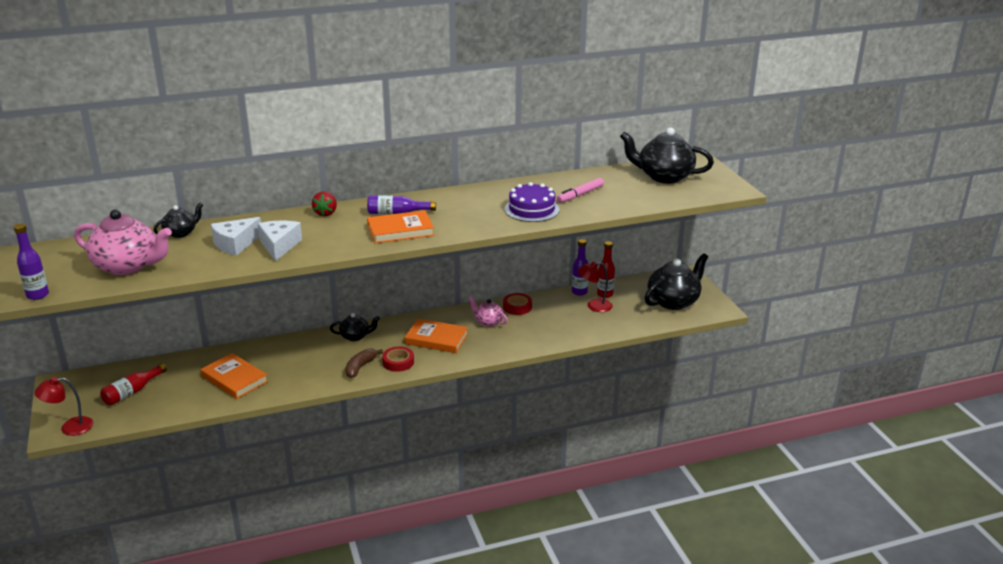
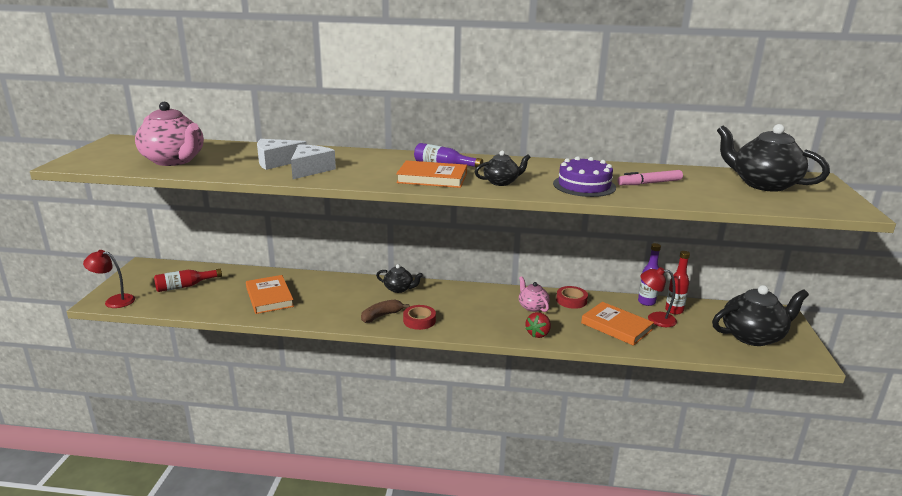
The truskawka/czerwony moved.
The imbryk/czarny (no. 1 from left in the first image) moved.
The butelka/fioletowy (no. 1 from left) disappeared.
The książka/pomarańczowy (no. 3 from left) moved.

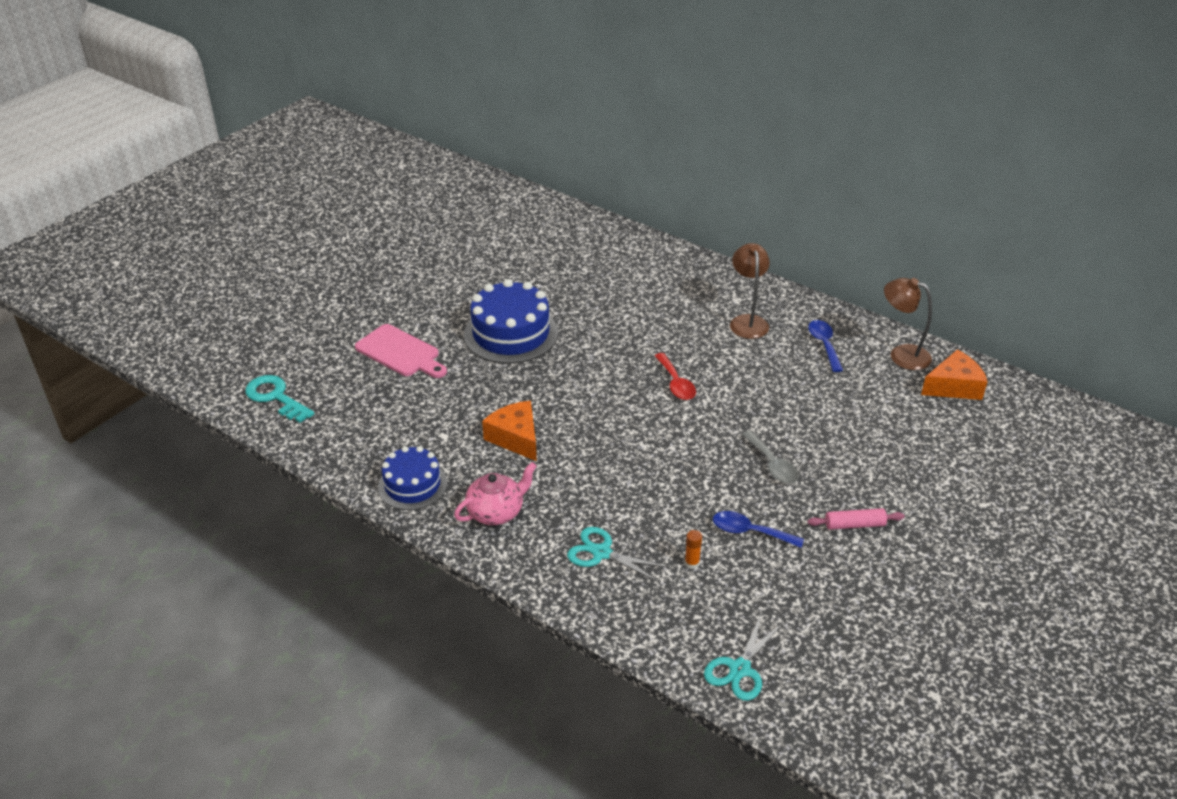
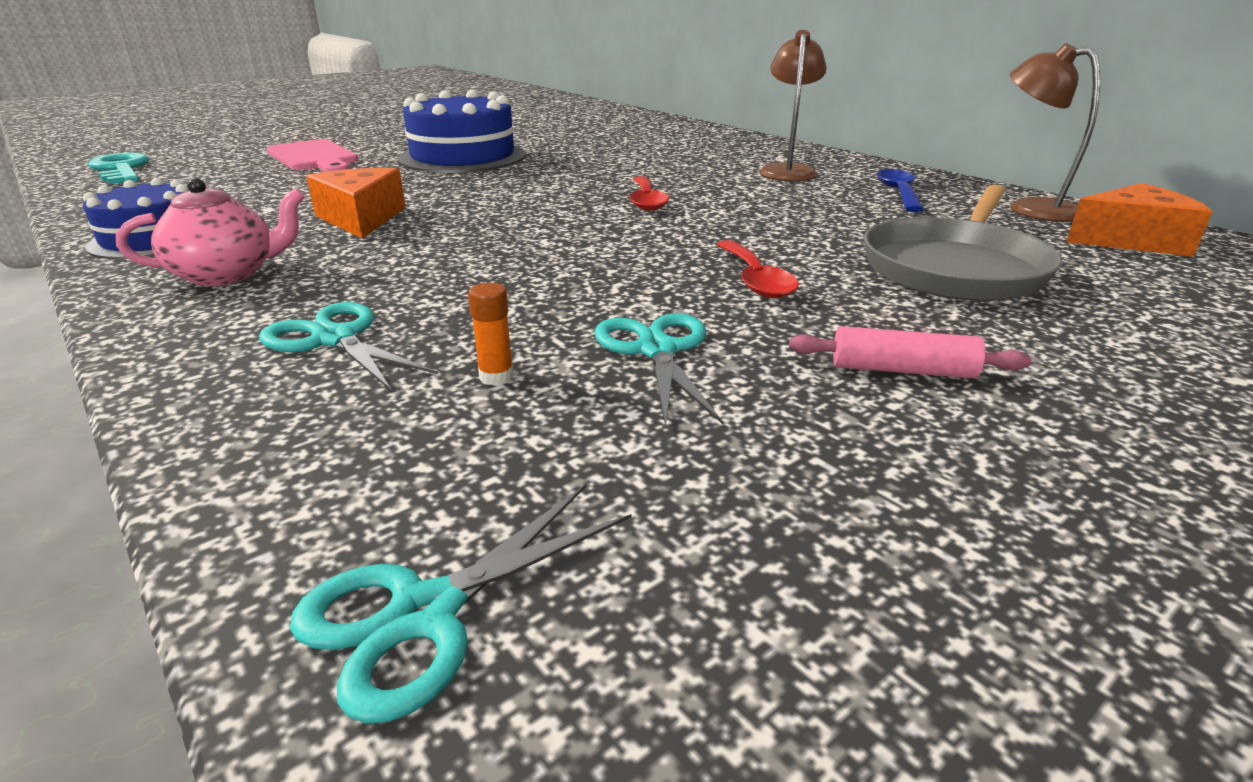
The łyżka/szary became the łyżka/czerwony (no. 2 from left).
The łyżka/niebieski (no. 1 from left) was replaced by the nożyczki/turkusowy (no. 3 from left).
The patelnia/szary appeared.

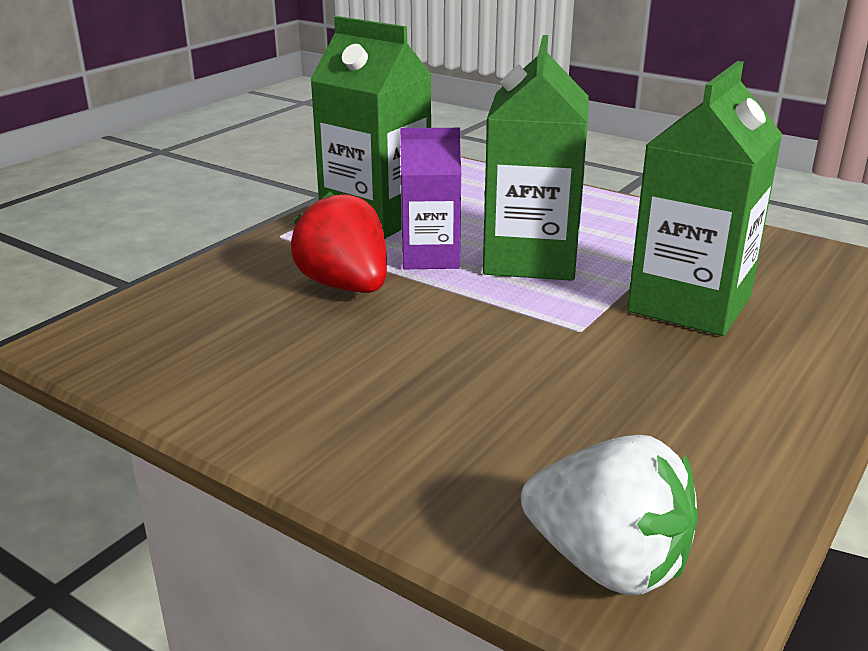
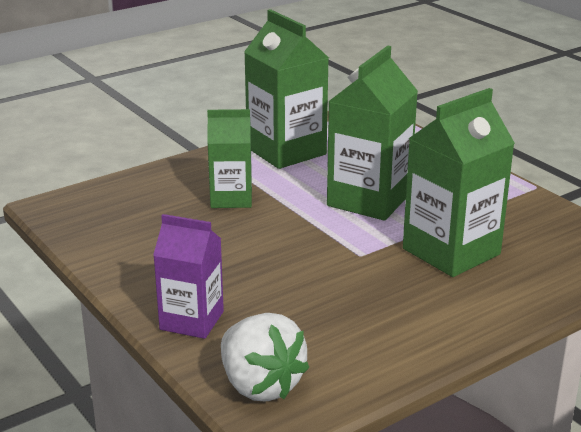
The karton mleka/fioletowy moved.
The truskawka/czerwony was replaced by the karton mleka/zielony (no. 1 from left).

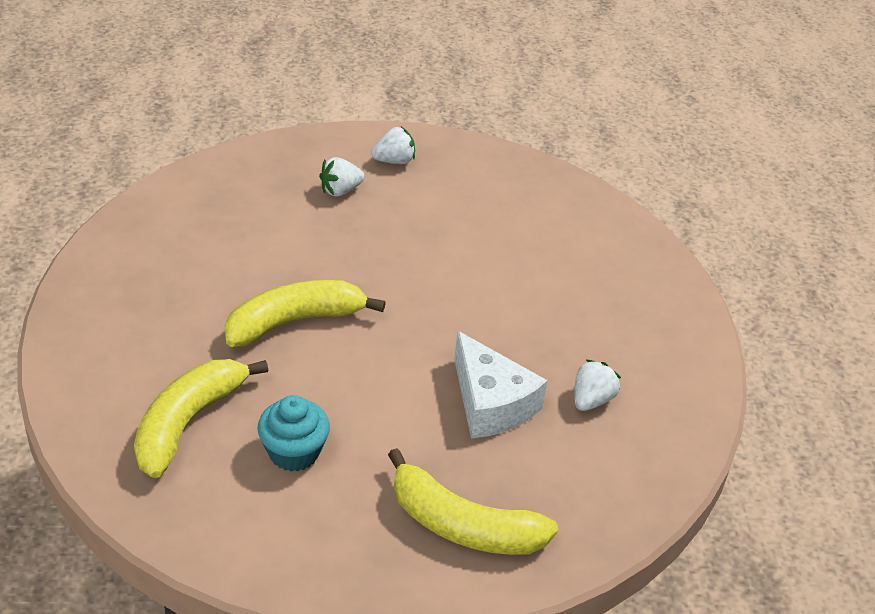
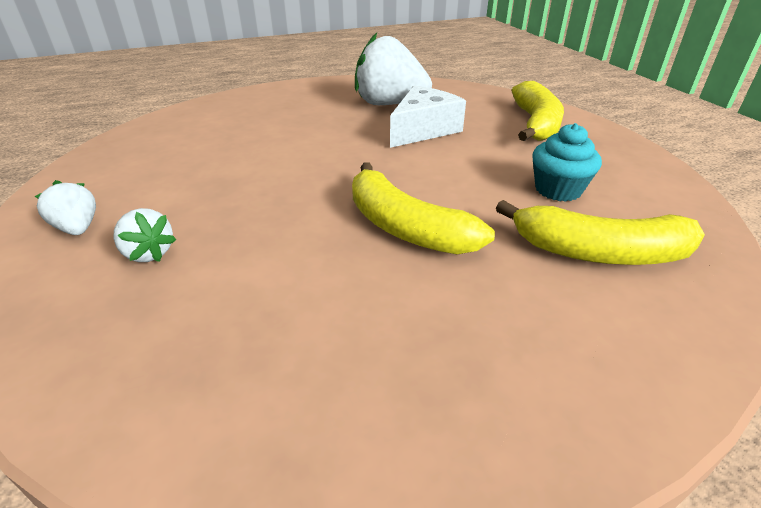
The truskawka/biały (no. 3 from left) changed to 2.05 times the size.

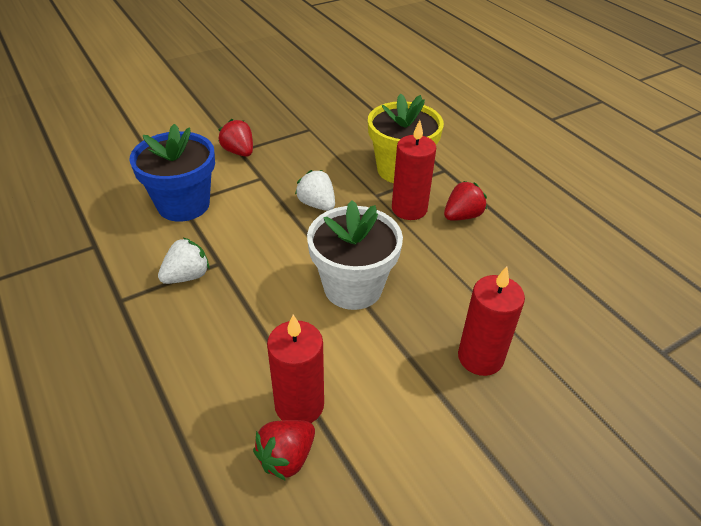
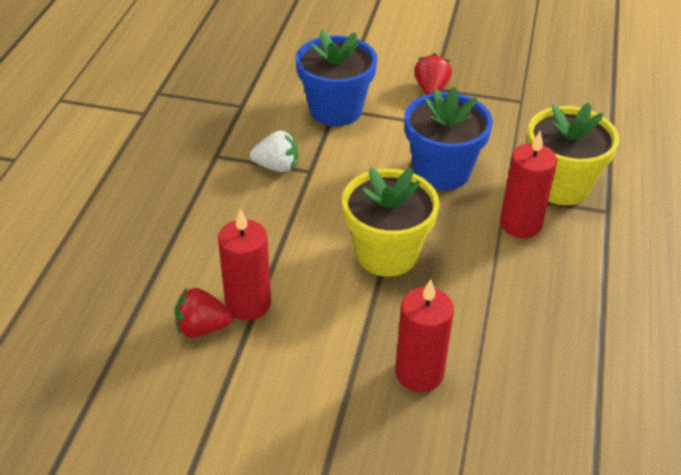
The truskawka/biały (no. 2 from left) was replaced by the doniczka/niebieski (no. 2 from left).
The truskawka/czerwony (no. 3 from left) disappeared.
The doniczka/biały became the doniczka/żółty (no. 1 from left).

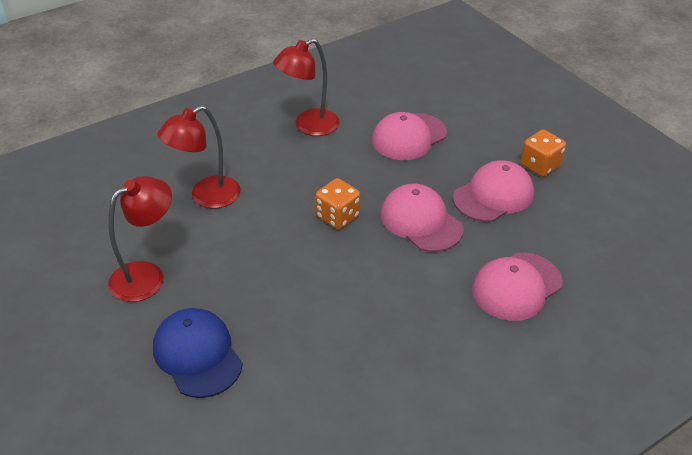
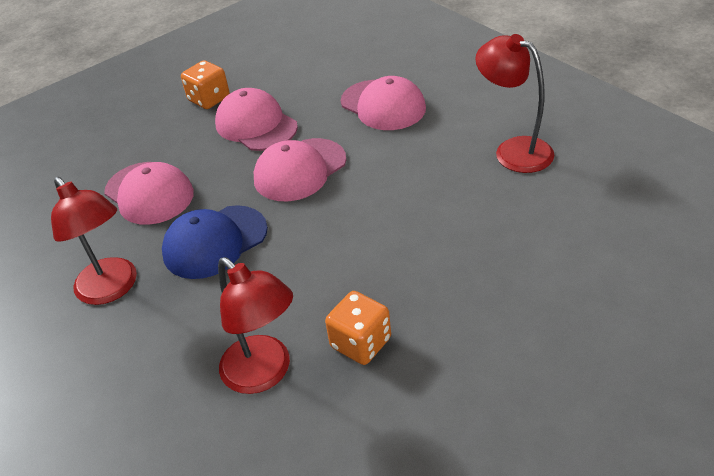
The lampka/czerwony (no. 1 from left in the first image) moved.
The kostka do gry/pomarańczowy (no. 1 from left in the first image) moved.
The czapka/niebieski moved.

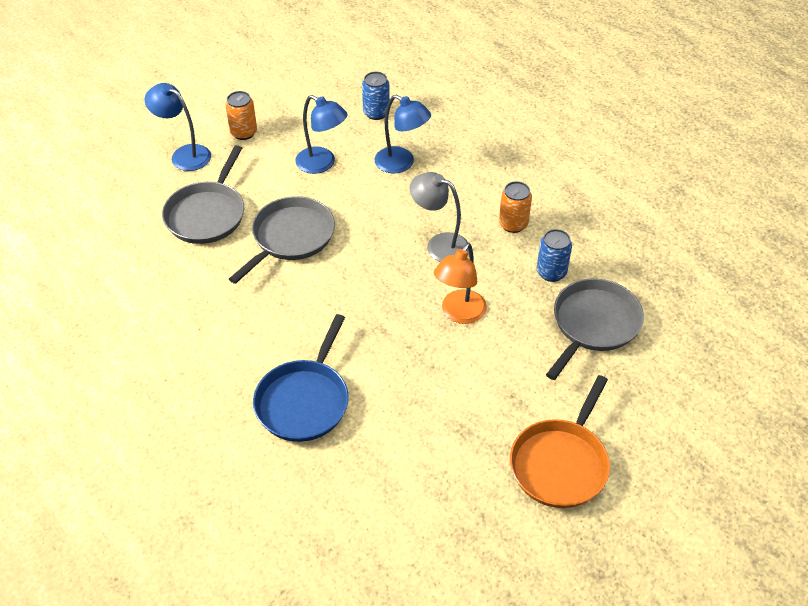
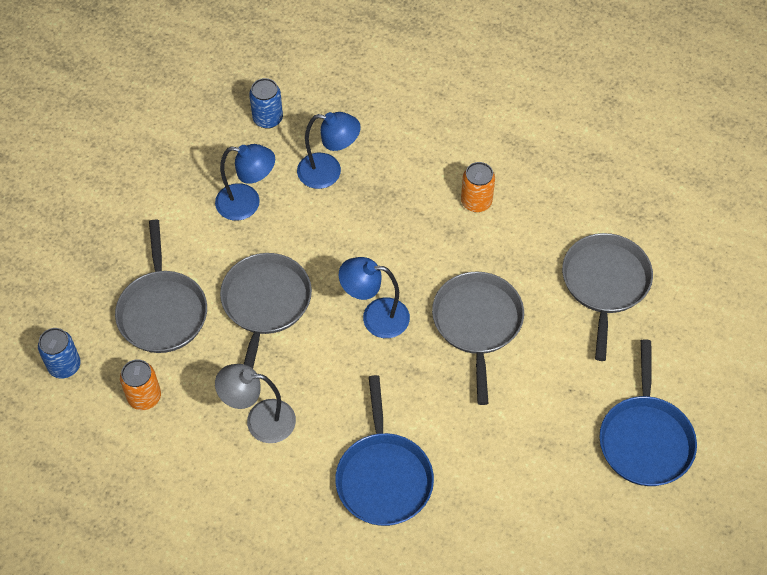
The lampka/niebieski (no. 1 from left in the first image) moved.
The puszka/pomarańczowy (no. 1 from left) moved.
The lampka/szary moved.
The puszka/niebieski (no. 2 from left in the first image) moved.
The lampka/pomarańczowy was replaced by the patelnia/szary (no. 3 from left).
The patelnia/pomarańczowy became the patelnia/niebieski (no. 2 from left).

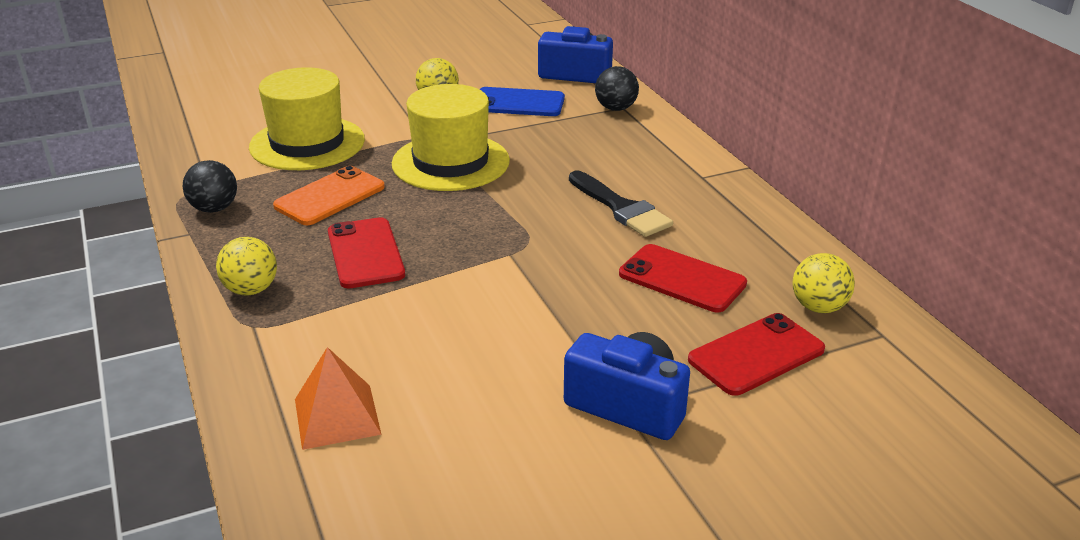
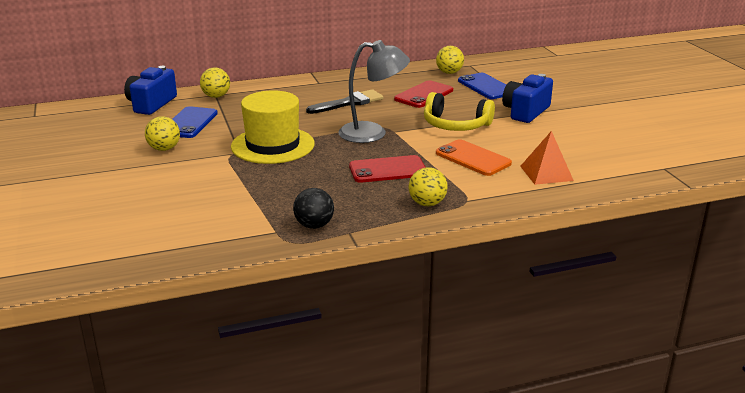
The piłka/czarny (no. 2 from left) became the piłka/żółty (no. 2 from left).
The kapelusz/żółty (no. 1 from left) disappeared.
The telefon/pomarańczowy moved.
The telefon/czerwony (no. 3 from left) became the telefon/niebieski (no. 2 from left).
The lampka/szary appeared.
The słuchawki/żółty appeared.

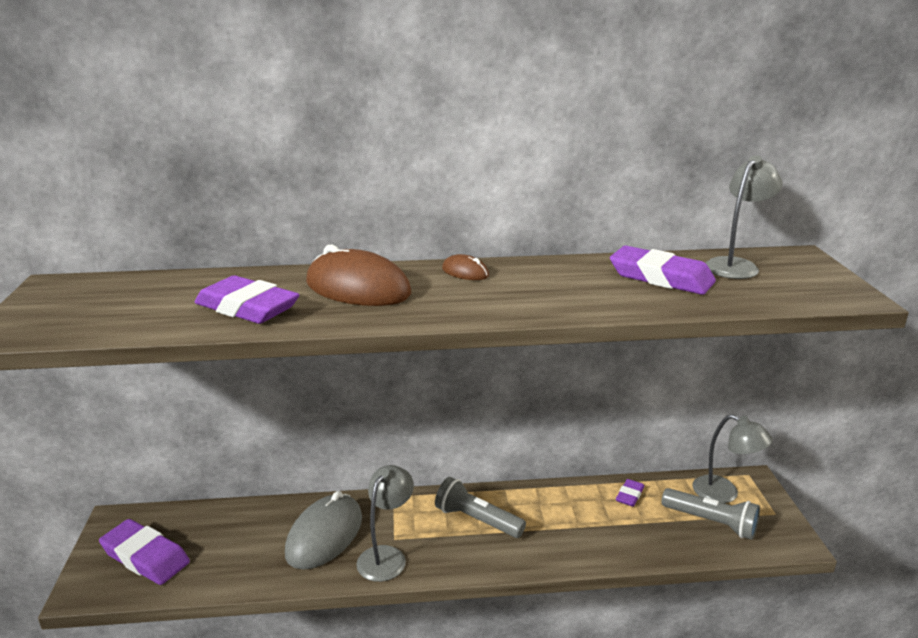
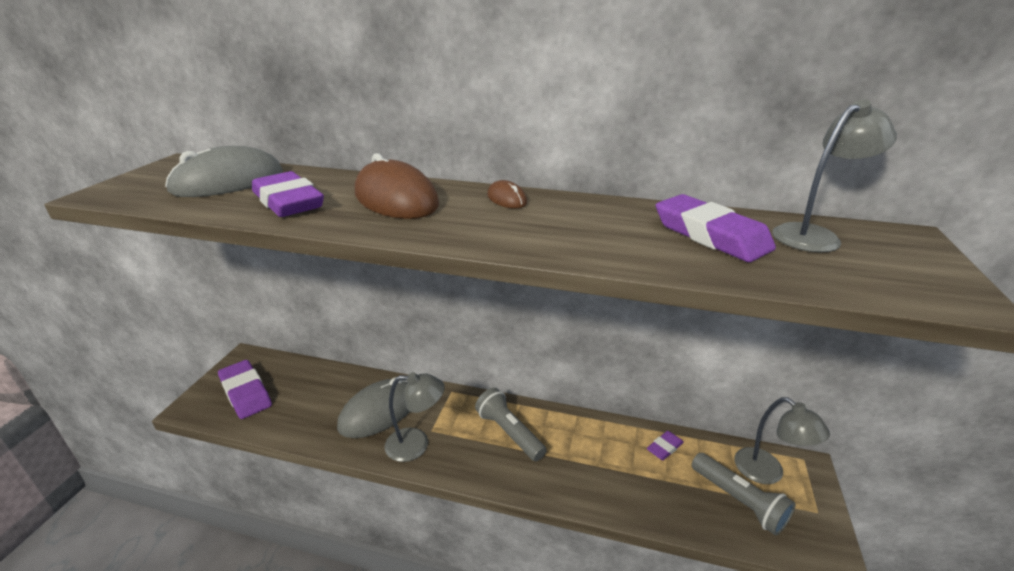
The lampka/szary (no. 1 from left) turned 45 degrees clockwise.
The myszka/szary (no. 1 from left) appeared.

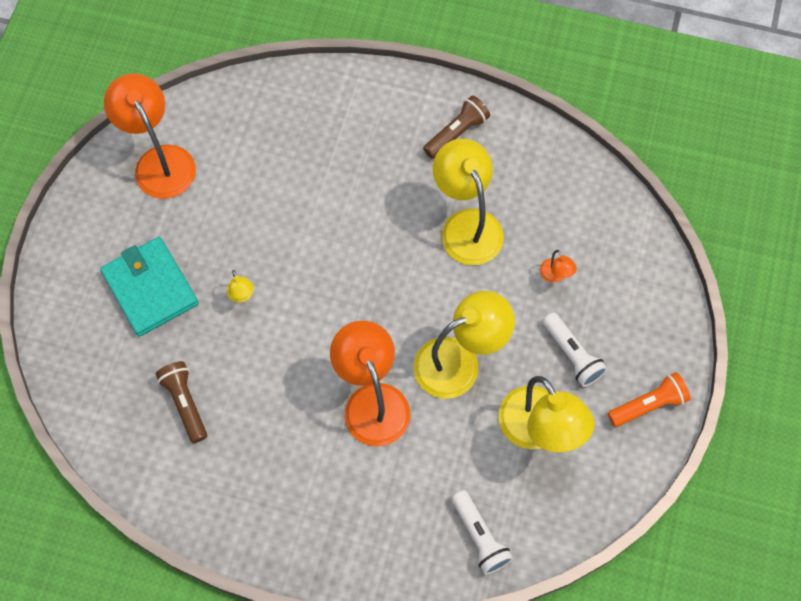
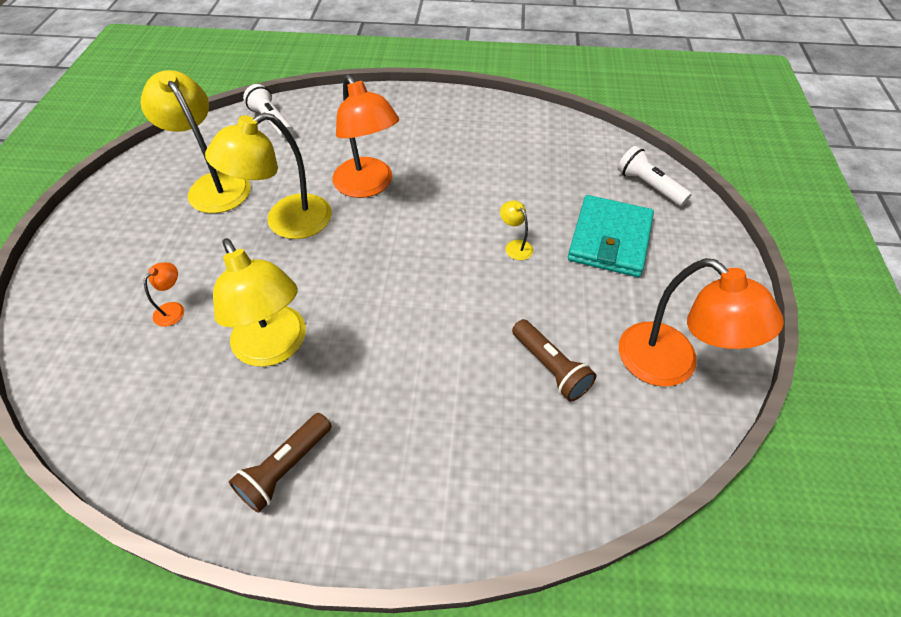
The portfel/turkusowy turned 60 degrees clockwise.
The lampka/pomarańczowy (no. 3 from left in the first image) turned 60 degrees clockwise.
The latarka/biały (no. 2 from left) moved.
The latarka/brązowy (no. 1 from left in the first image) moved.
The latarka/pomarańczowy disappeared.

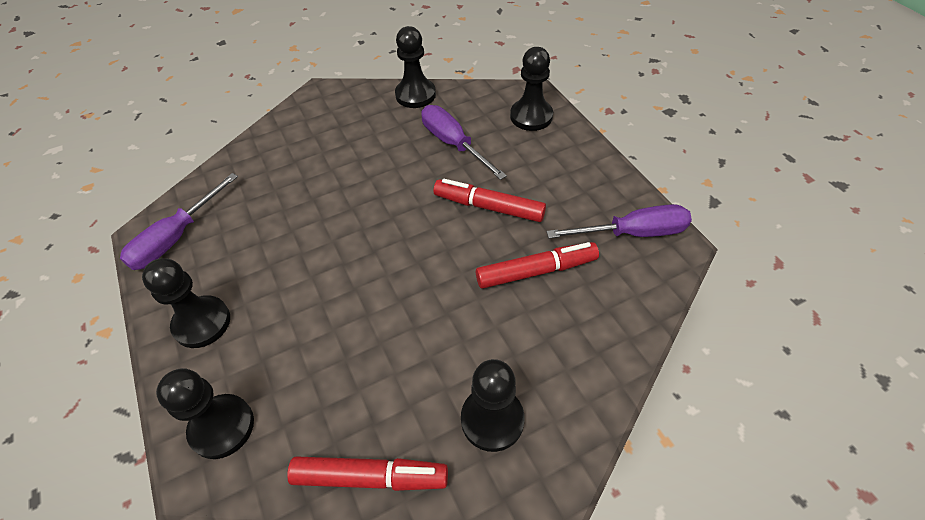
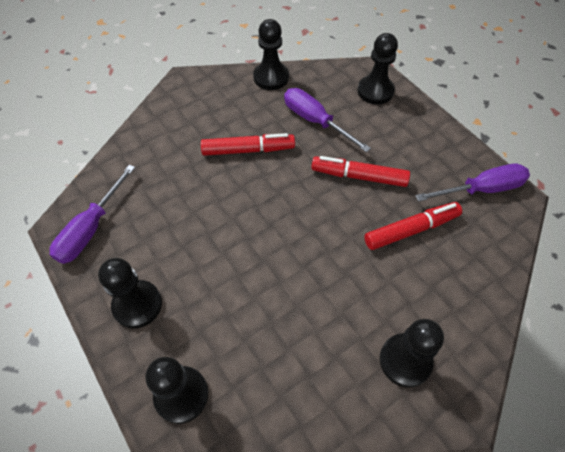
The flamaster/czerwony (no. 1 from left) moved.

